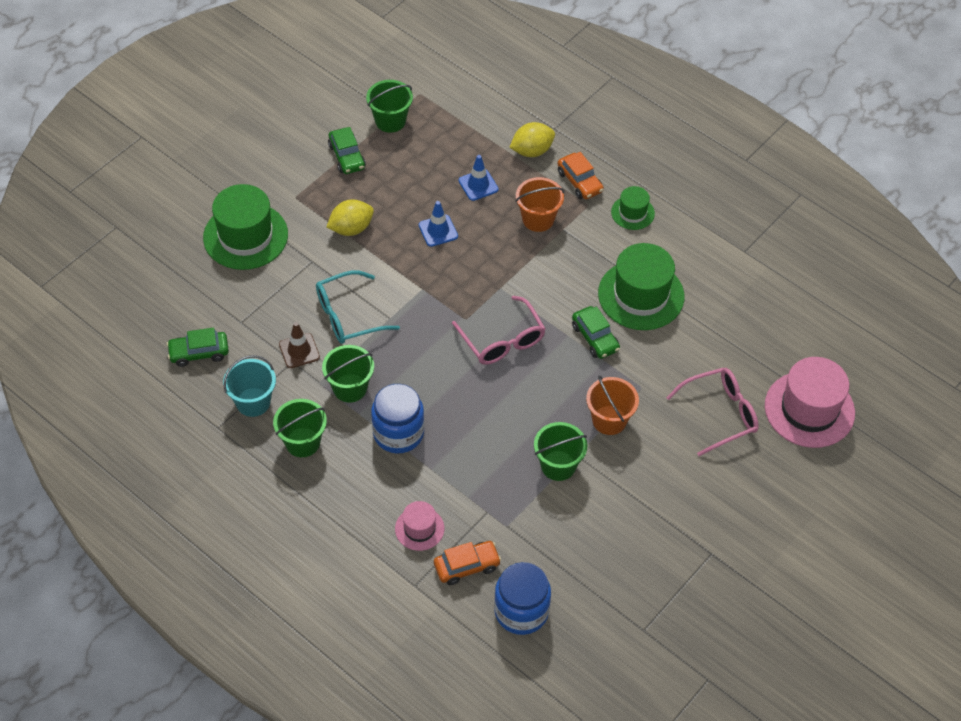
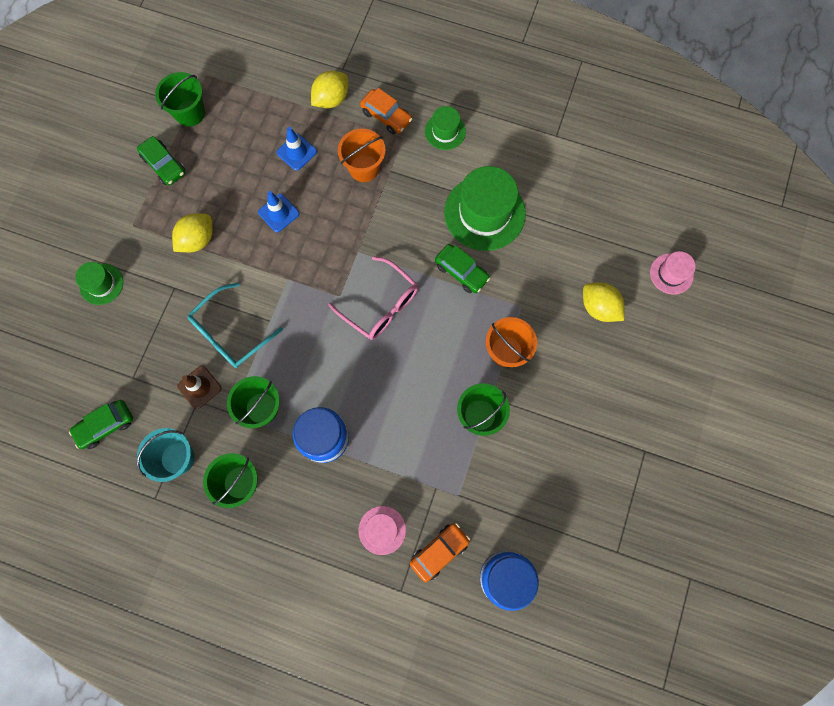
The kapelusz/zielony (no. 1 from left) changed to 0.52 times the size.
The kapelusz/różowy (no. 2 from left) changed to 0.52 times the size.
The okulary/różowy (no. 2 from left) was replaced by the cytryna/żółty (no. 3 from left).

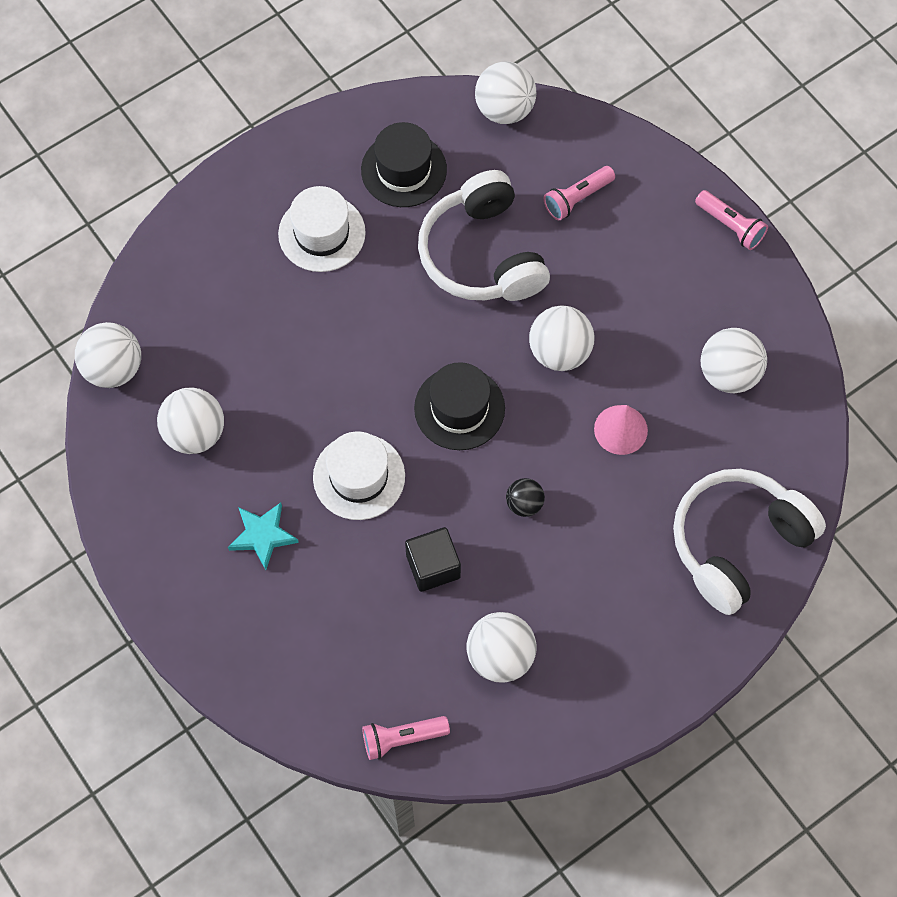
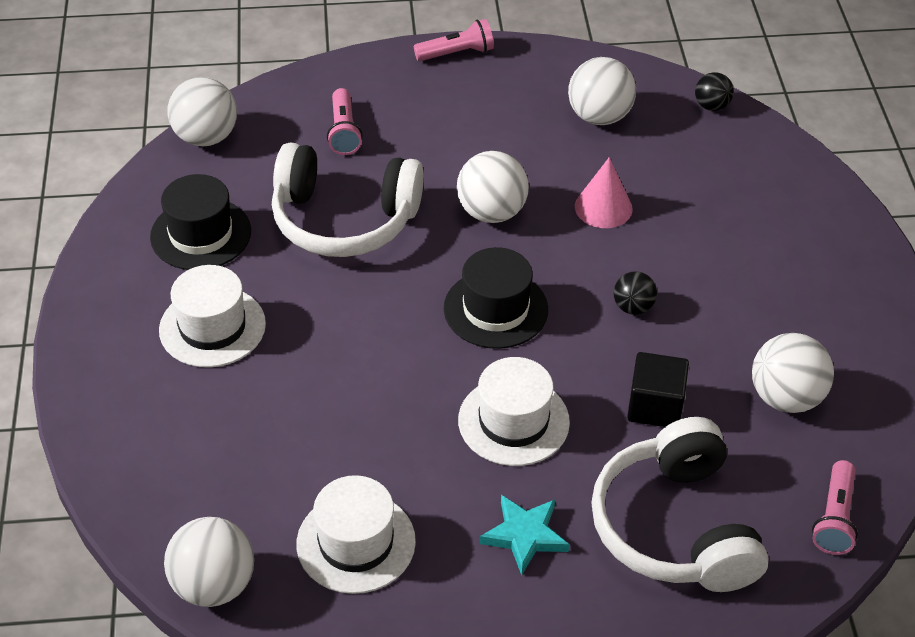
The piłka/biały (no. 2 from left) was replaced by the kapelusz/biały (no. 2 from left).
The słuchawki/biały (no. 2 from left) moved.
The piłka/czarny (no. 2 from left) appeared.

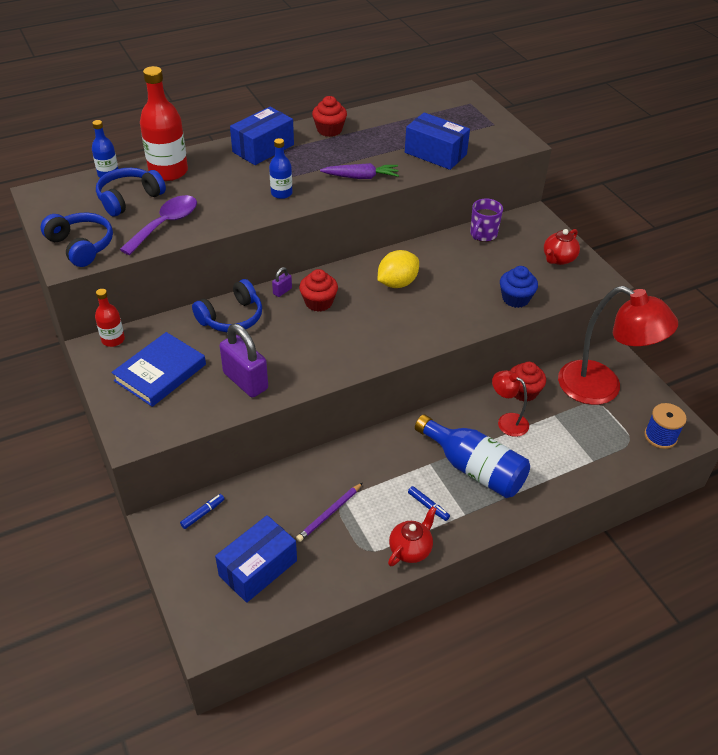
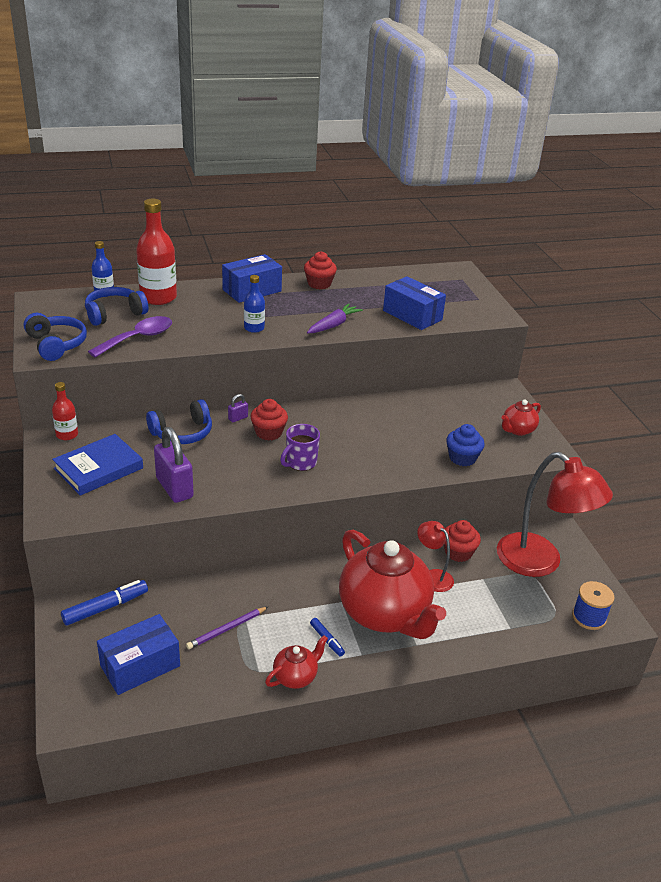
The marchewka/fioletowy turned 60 degrees counterclockwise.
The kubek/fioletowy moved.
The cytryna/żółty disappeared.
The butelka/niebieski (no. 3 from left) was replaced by the imbryk/czerwony (no. 2 from left).
The flamaster/niebieski (no. 1 from left) changed to 1.75 times the size.

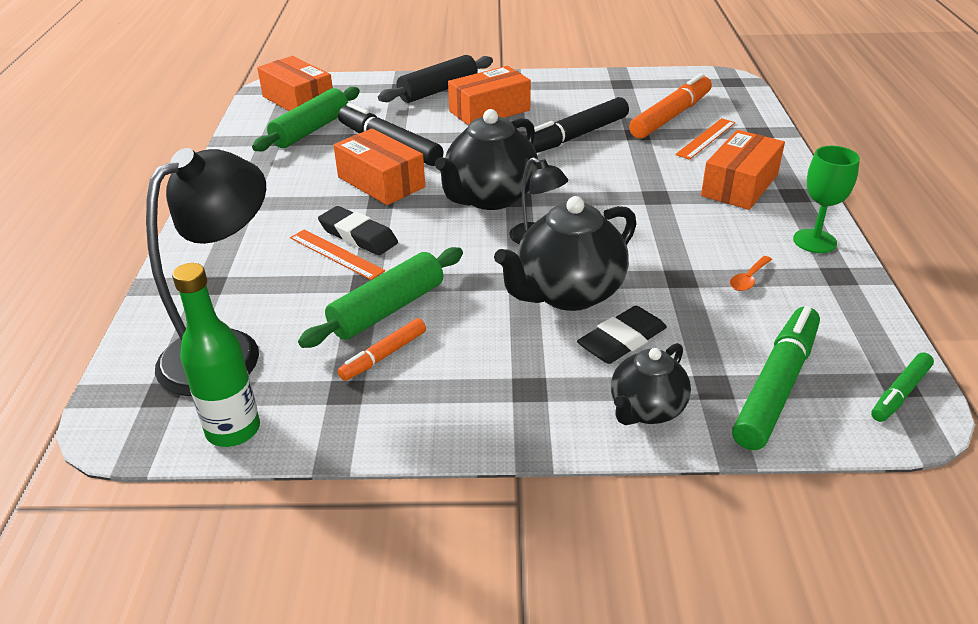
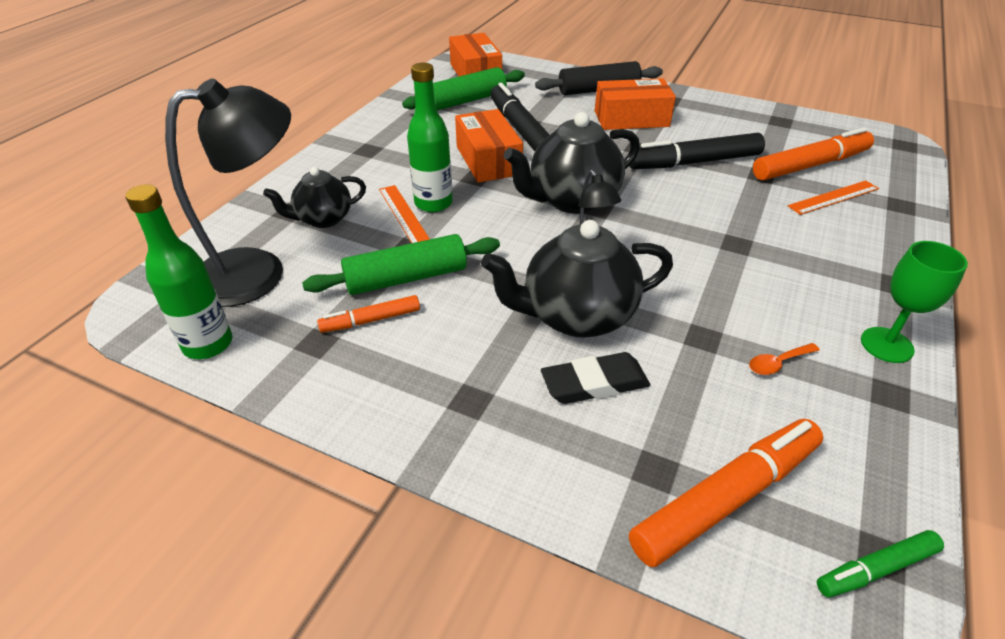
The pudełko/pomarańczowy (no. 4 from left) disappeared.
The gumka do mazania/czarny (no. 1 from left) was replaced by the butelka/zielony (no. 2 from left).
The flamaster/zielony (no. 1 from left) became the flamaster/pomarańczowy (no. 2 from left).
The imbryk/czarny (no. 3 from left in the first image) moved.

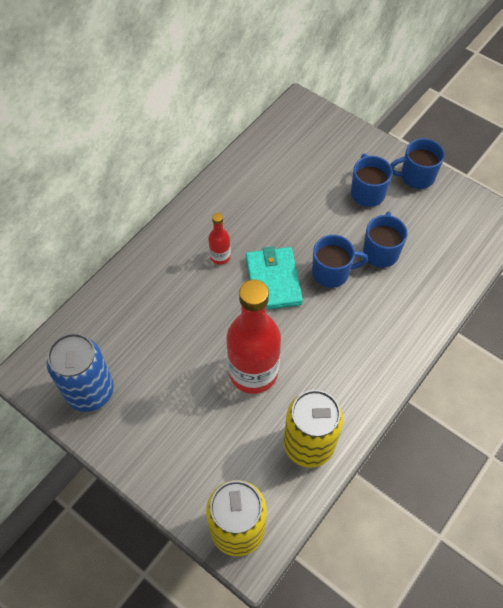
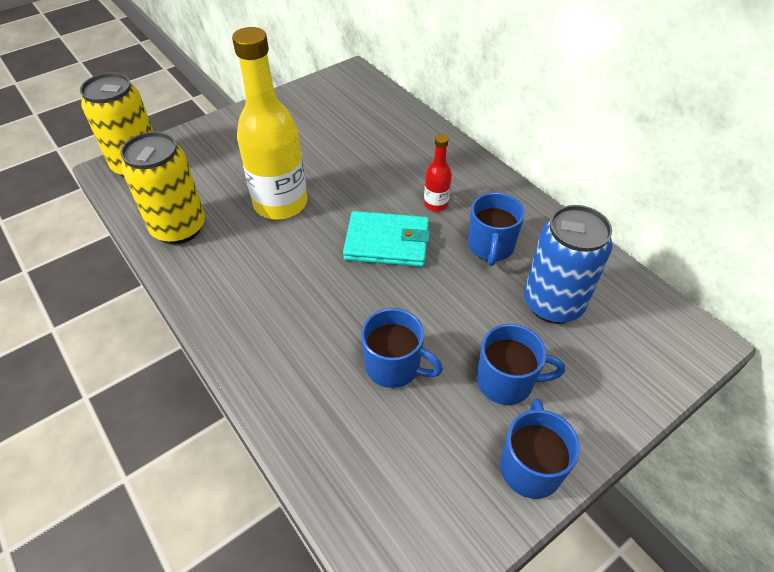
The kubek/niebieski (no. 1 from left in the first image) moved.
The butelka/czerwony (no. 2 from left) became the butelka/żółty.
The puszka/niebieski moved.

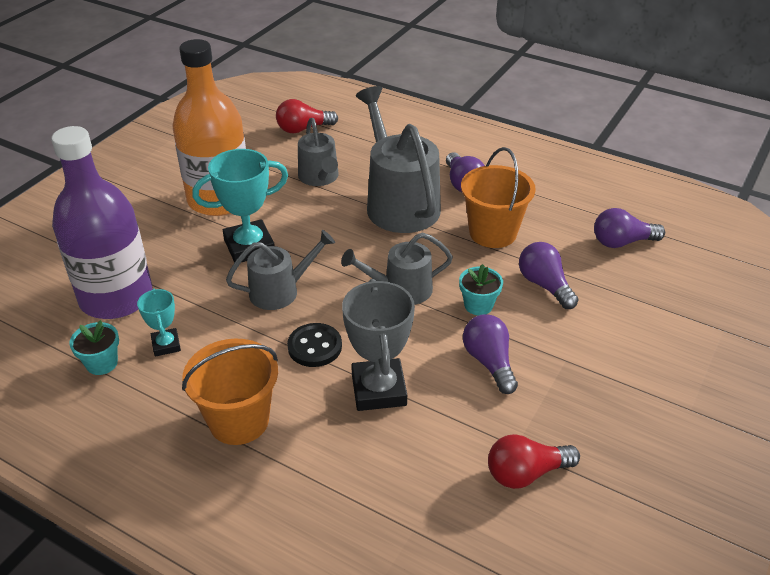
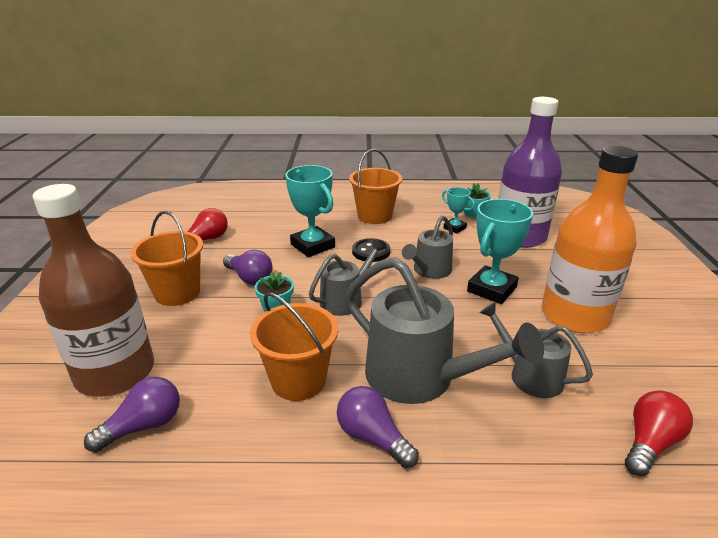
The żarówka/fioletowy (no. 3 from left) disappeared.
The puchar/szary became the puchar/turkusowy (no. 1 from left).
The butelka/brązowy appeared.
The wiadro/pomarańczowy (no. 1 from left) appeared.

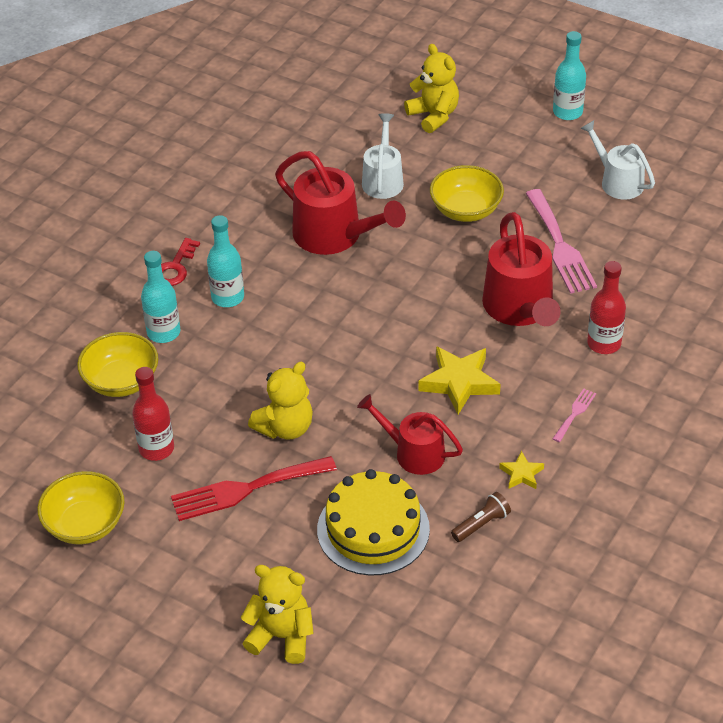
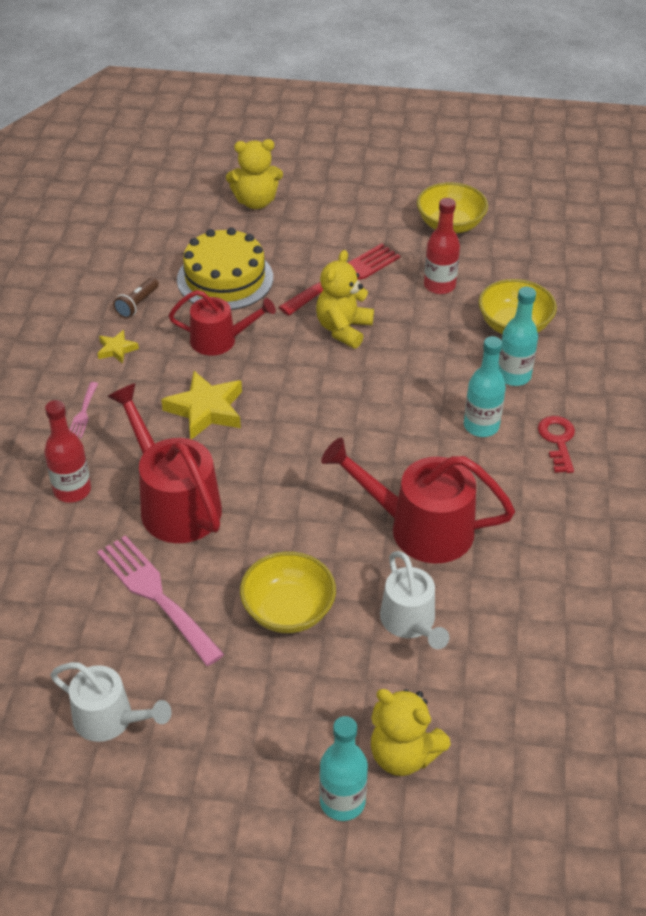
The butelka/turkusowy (no. 3 from left in the first image) moved.

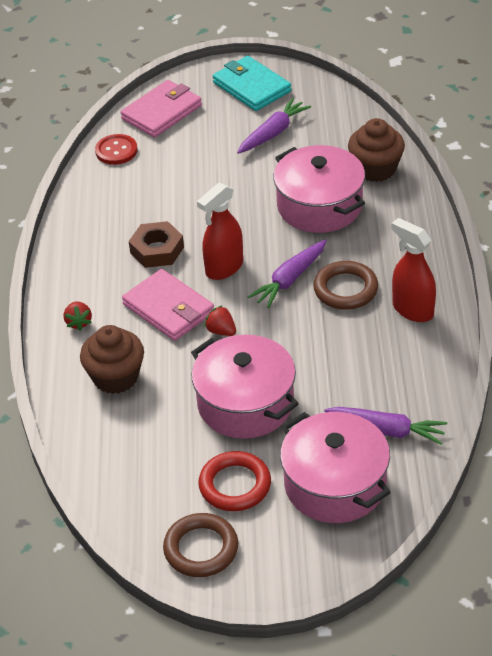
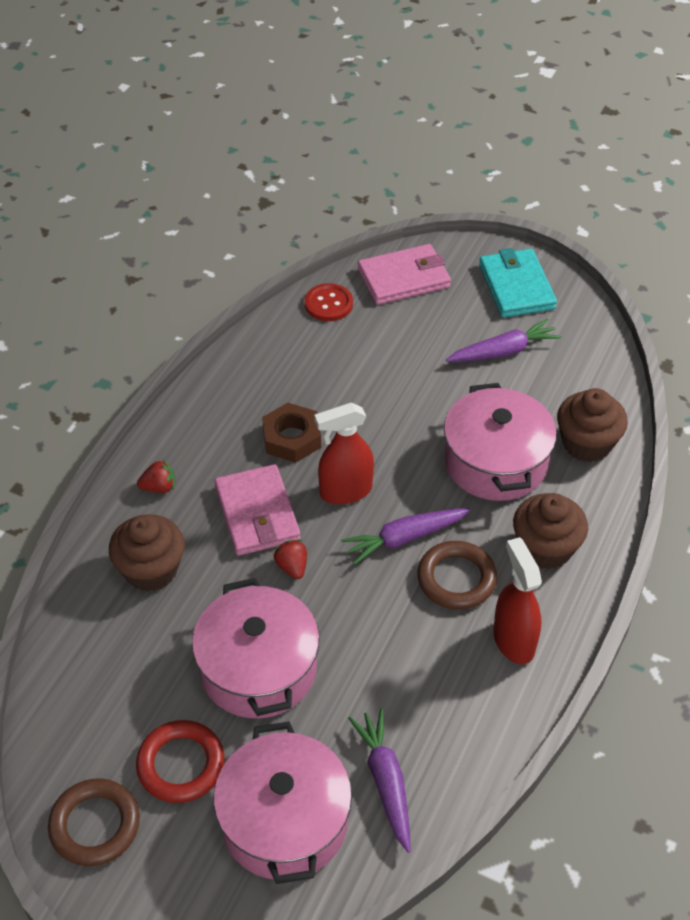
The truskawka/czerwony (no. 1 from left) turned 120 degrees counterclockwise.
The marchewka/fioletowy (no. 3 from left in the first image) turned 150 degrees counterclockwise.
The muffinka/brązowy (no. 2 from left) appeared.

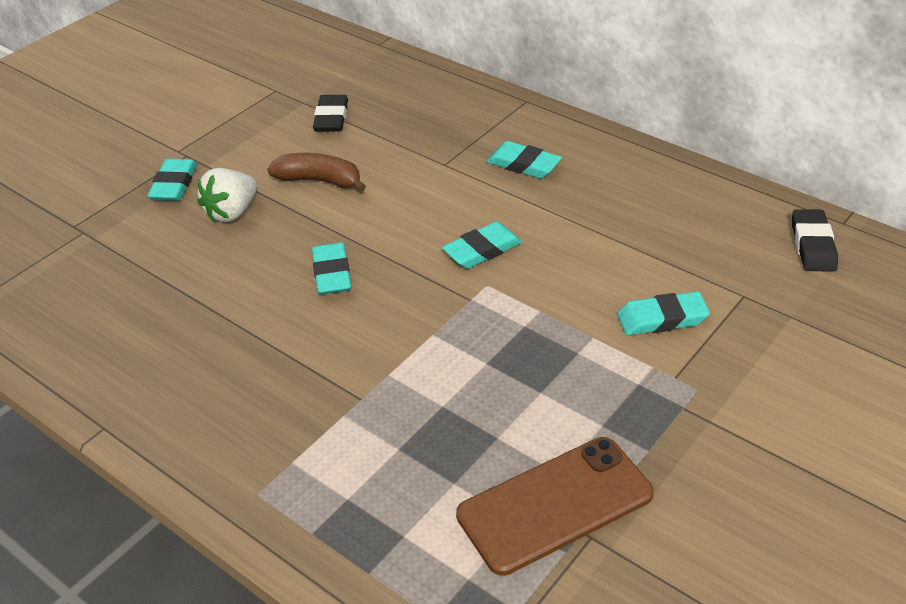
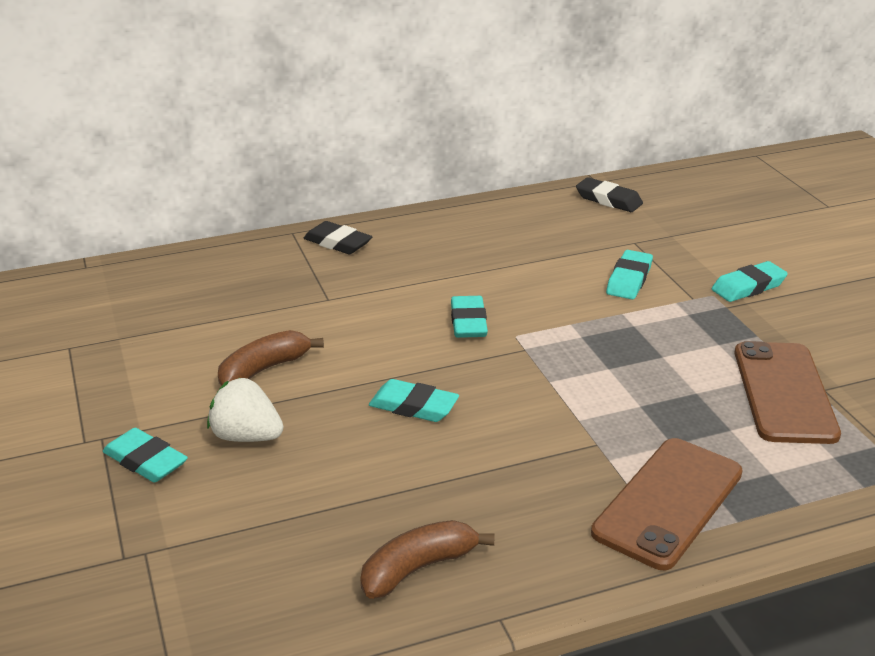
The gumka do mazania/czarny (no. 1 from left) moved.
The gumka do mazania/turkusowy (no. 4 from left in the first image) moved.
The truskawka/biały turned 135 degrees clockwise.
The telefon/brązowy (no. 1 from left) appeared.
The banan/brązowy (no. 2 from left) appeared.

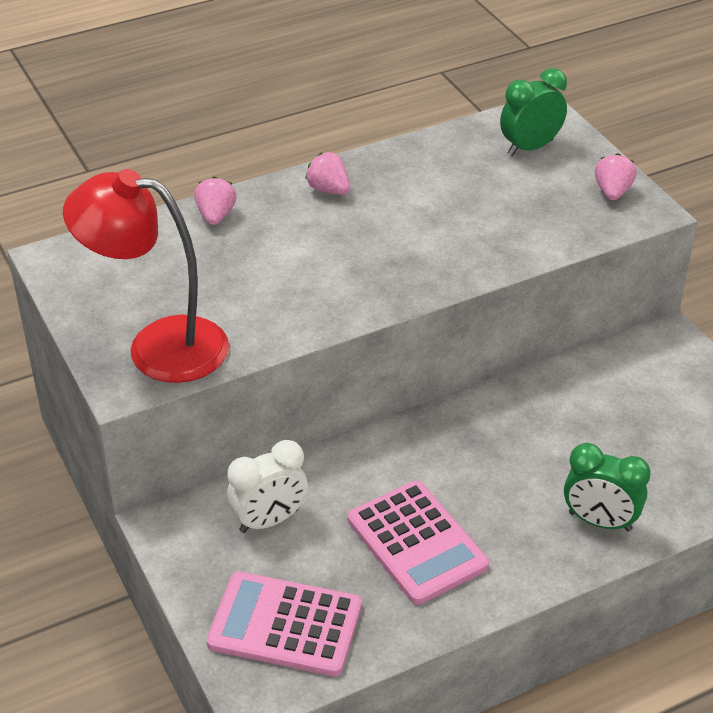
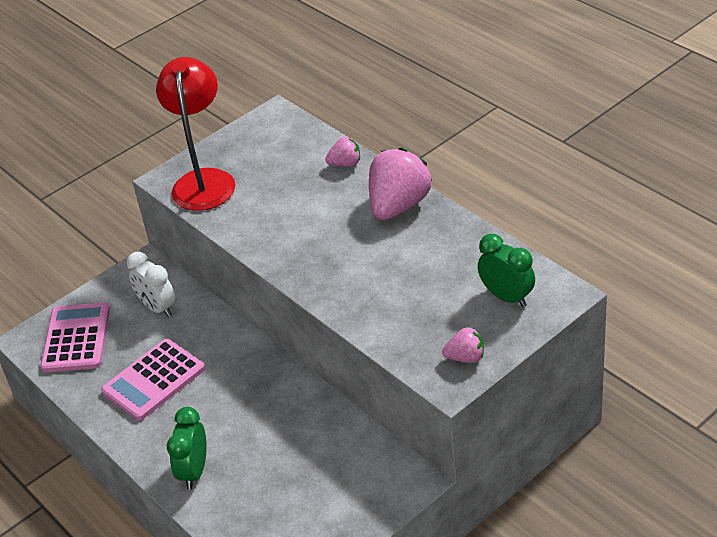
The truskawka/różowy (no. 2 from left) changed to 2.01 times the size.

